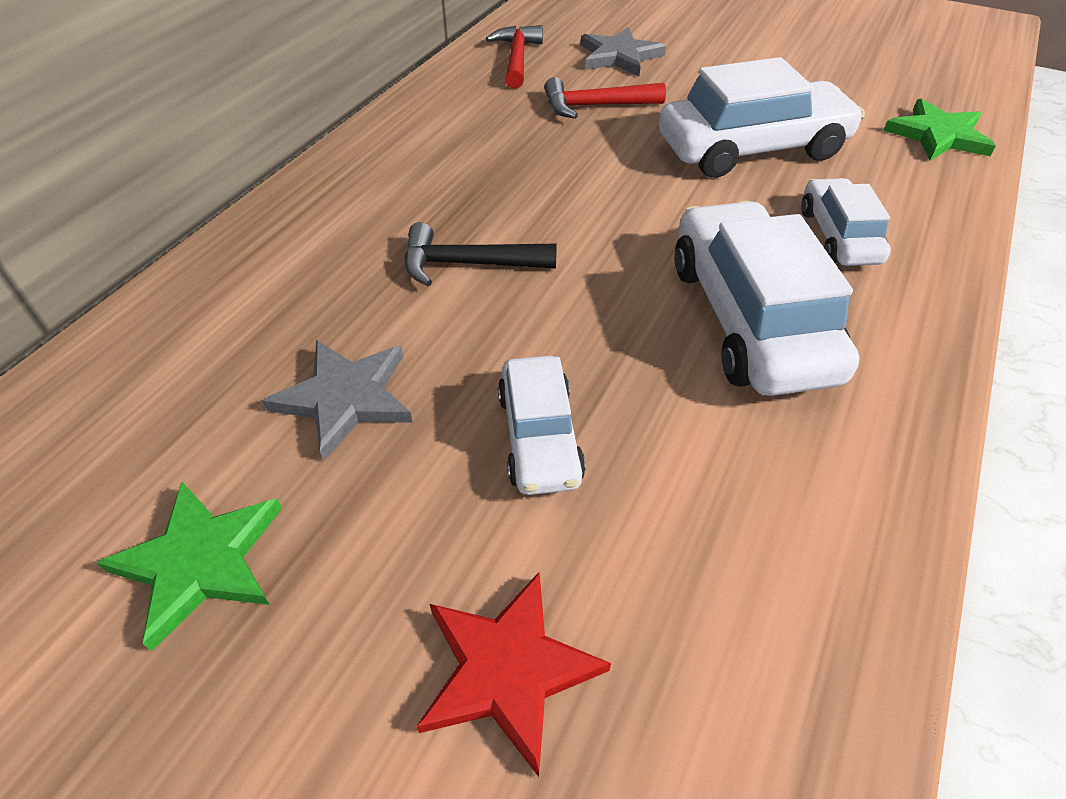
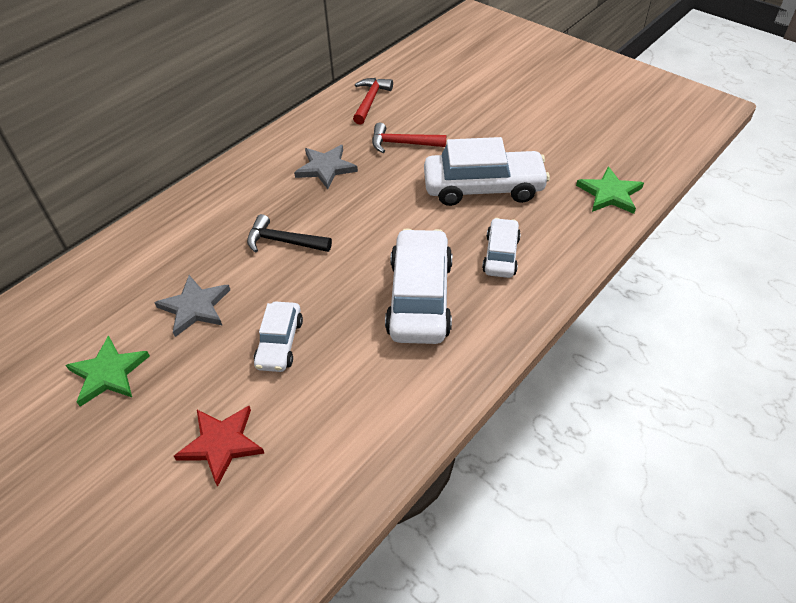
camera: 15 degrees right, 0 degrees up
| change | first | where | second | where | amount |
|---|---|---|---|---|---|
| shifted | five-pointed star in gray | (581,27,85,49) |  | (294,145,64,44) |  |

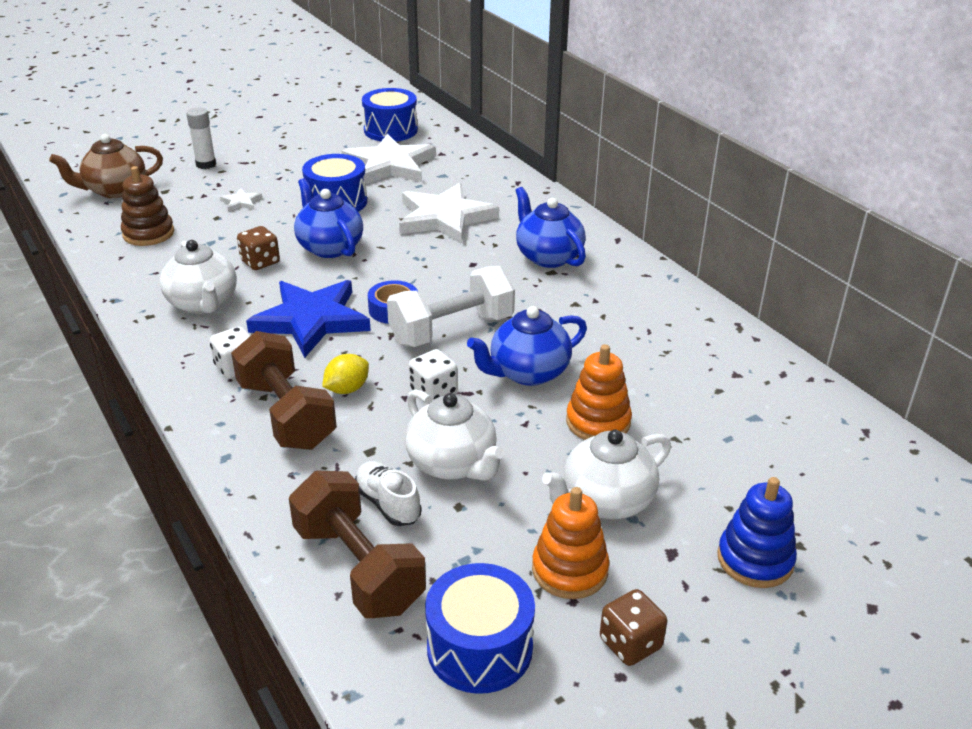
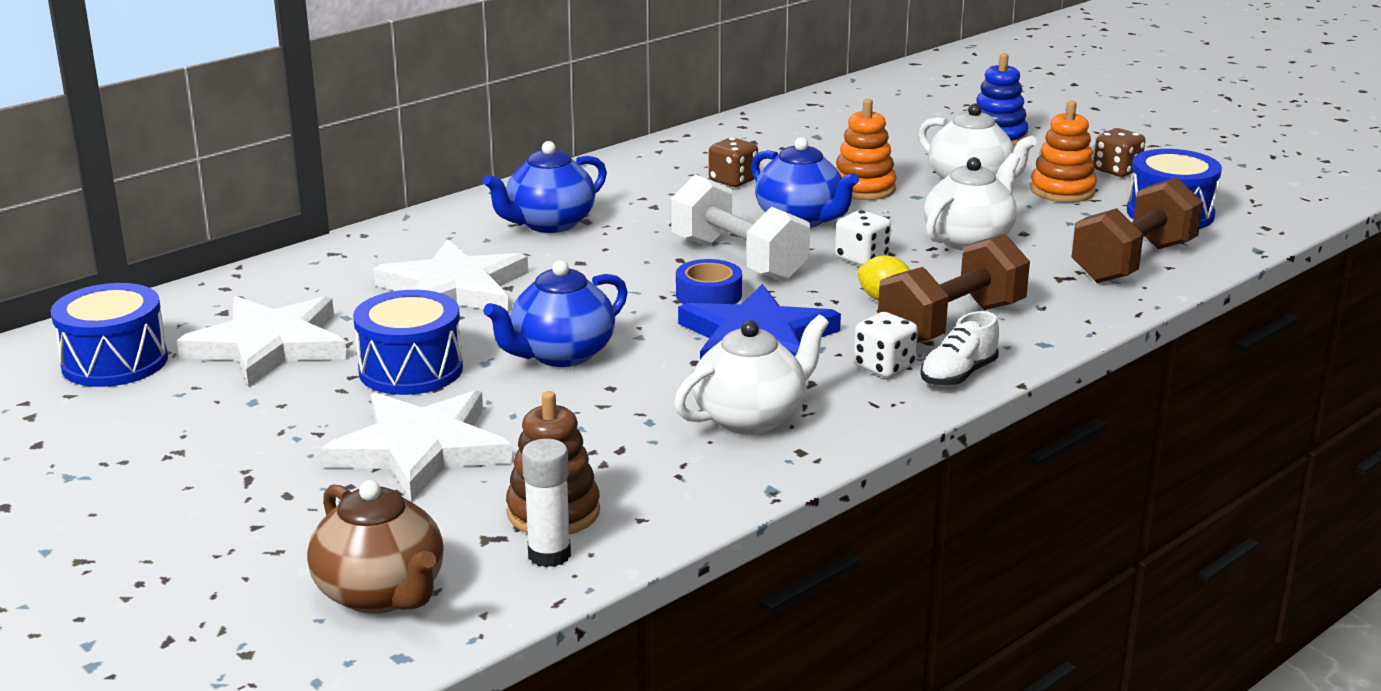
camera: 100 degrees left, 10 degrees down
| change | first | where | second | where | amount |
|---|---|---|---|---|---|
| shifted | glue stick in pure white | (186,108,30,61) |  | (522,439,49,128) |  |
| scaled | five-pointed star in pure white | (220,188,42,24) |  | (321,390,191,112) | x2.44 |
| shifted | dice in brown | (237,226,43,44) |  | (709,138,49,49) |  |
| shifted | sneaker in pure white | (355,461,66,65) |  | (920,311,79,75) |  |

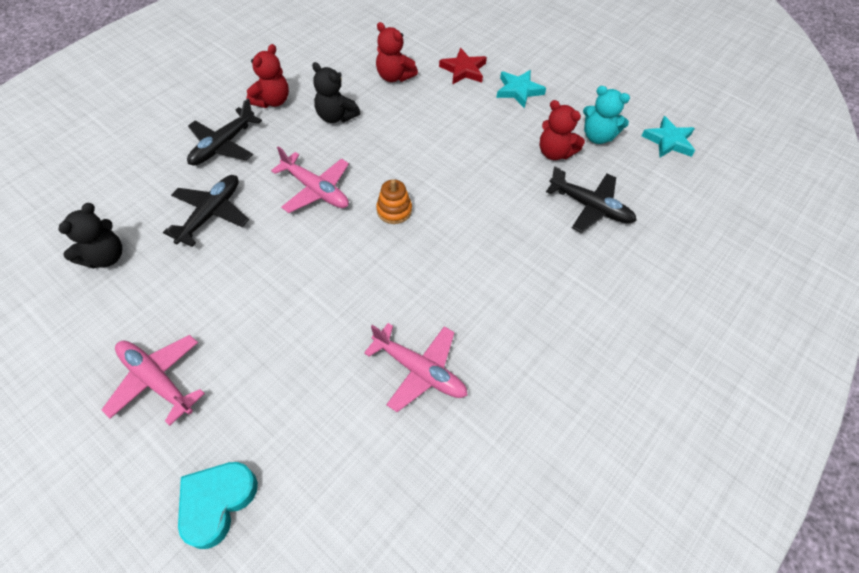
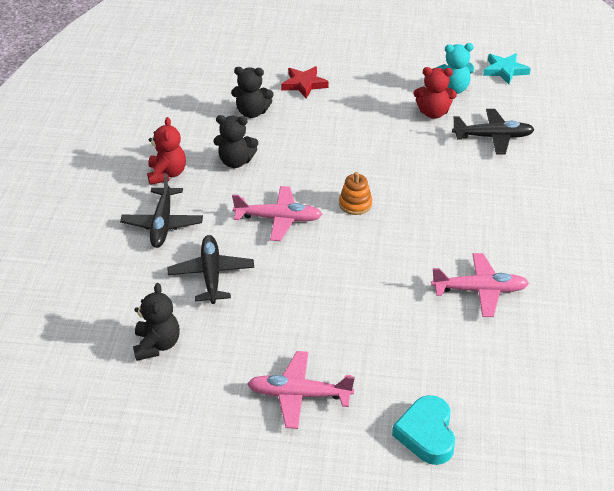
camera: 30 degrees left, 15 degrees down
| change | first | where | second | where | amount |
|---|---|---|---|---|---|
| repainted | teddy bear in crimson | (376,22,42,60) | teddy bear in ebony | (231,67,43,51) |  |
| gone | five-pointed star in turquoise | (496,70,50,38) |  |  |  |

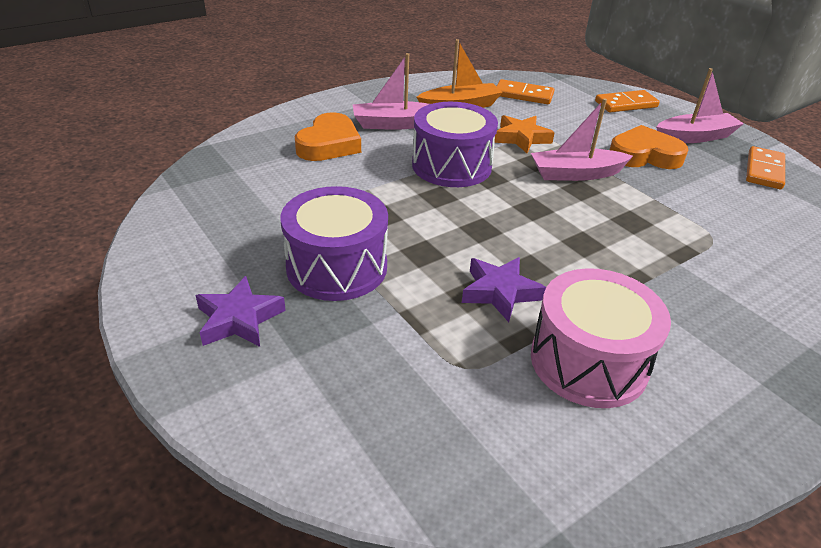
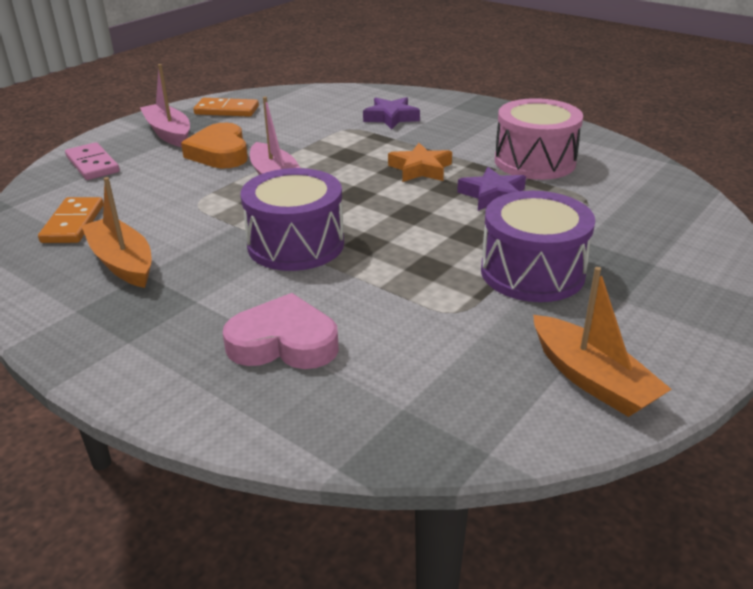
camera: 105 degrees left, 5 degrees down
| change | first | where | second | where | amount |
|---|---|---|---|---|---|
| gone | sailboat in rose-pink | (353,53,76,77) |  |  |  |
| repainted | domino tile in bright orange | (595,90,65,22) | domino tile in rose-pink | (65,142,55,38) |  |
| repainted | love heart in bright orange | (295,112,66,49) | love heart in rose-pink | (223,293,116,76) |  |
| shifted | five-pointed star in bright orange | (495,115,60,38) |  | (388,143,64,39) |  |
| shifted | five-pointed star in royal purple | (195,276,91,71) |  | (363,97,57,32) |  |
| new |  |  | sailboat in bright orange | (533,267,139,150) |  |

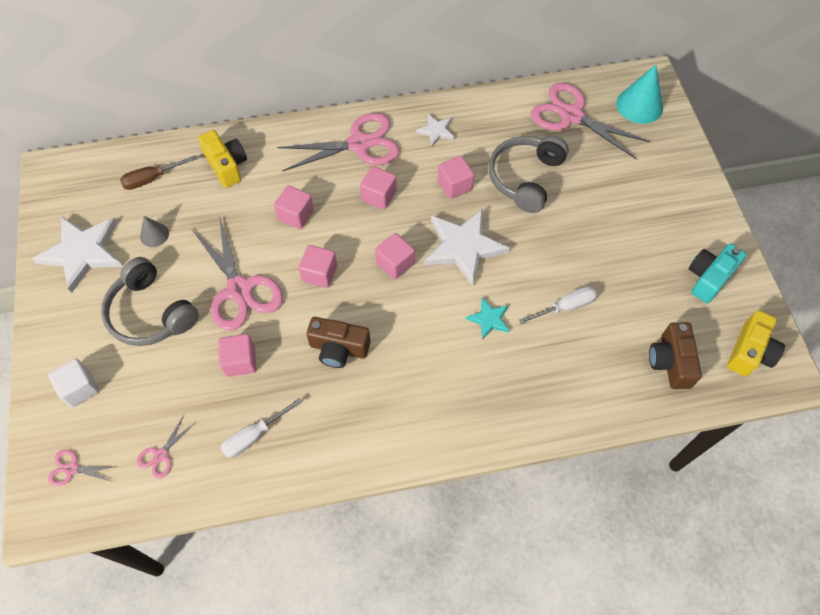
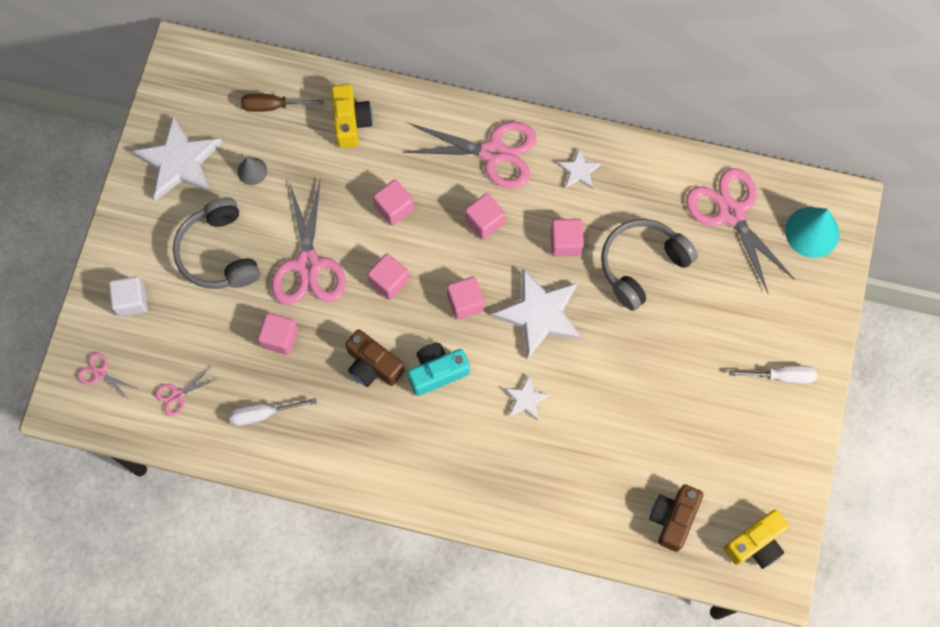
camera: 25 degrees right, 10 degrees up
| change | first | where | second | where | amount |
|---|---|---|---|---|---|
| shifted | compact camera in turquoise | (688,243,59,60) |  | (408,343,62,53) |  |
| shifted | screwdriver in pure white | (519,286,78,38) |  | (729,366,88,18) |  |
| repainted | five-pointed star in turquoise | (466,298,44,42) | five-pointed star in pure white | (504,375,46,46) |  |

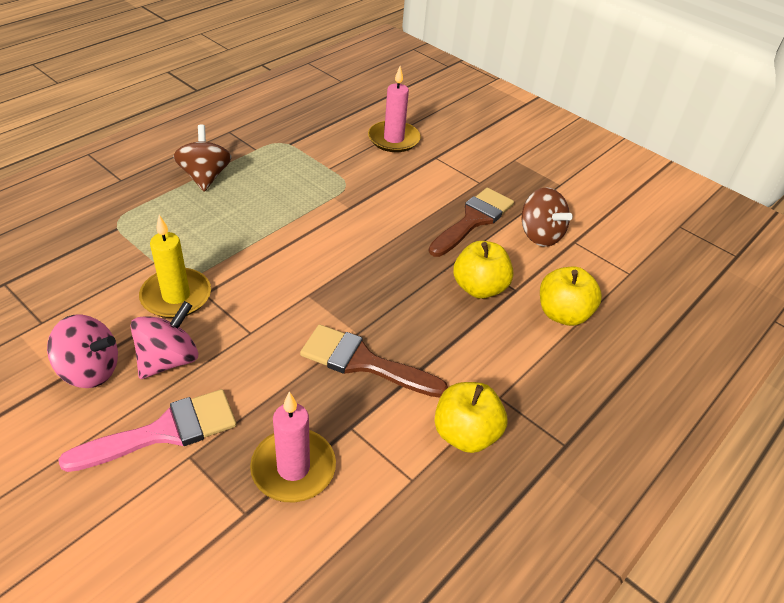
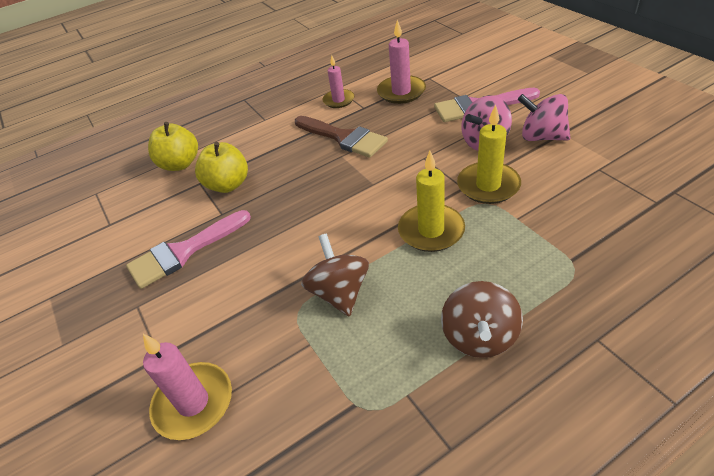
camera: 155 degrees left, 0 degrees up
| change | first | where | second | where | amount |
|---|---|---|---|---|---|
| shifted | whirligig in brown | (522,187,51,60) |  | (301,234,68,83) |  |
| repainted | paint brush in brown | (429,188,85,69) | paint brush in rose-pink | (126,210,125,79) |  |
| gone | apple in yellow | (434,382,73,71) |  |  |  |
| new |  |  | pillar candle in rose-pink | (322,55,32,53) |  |
| new |  |  | pillar candle in yellow | (398,151,67,101) |  |

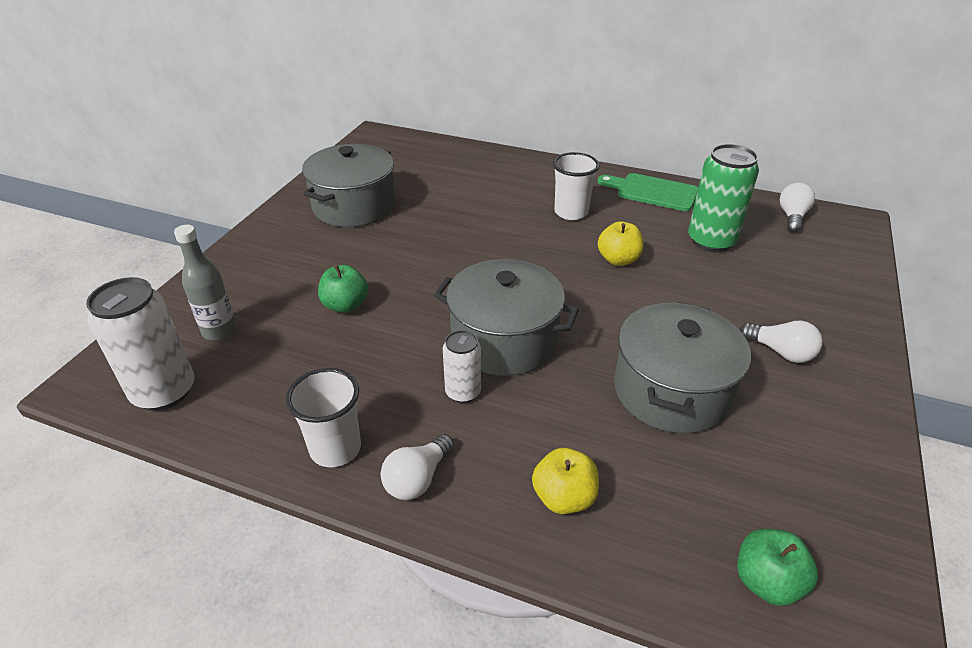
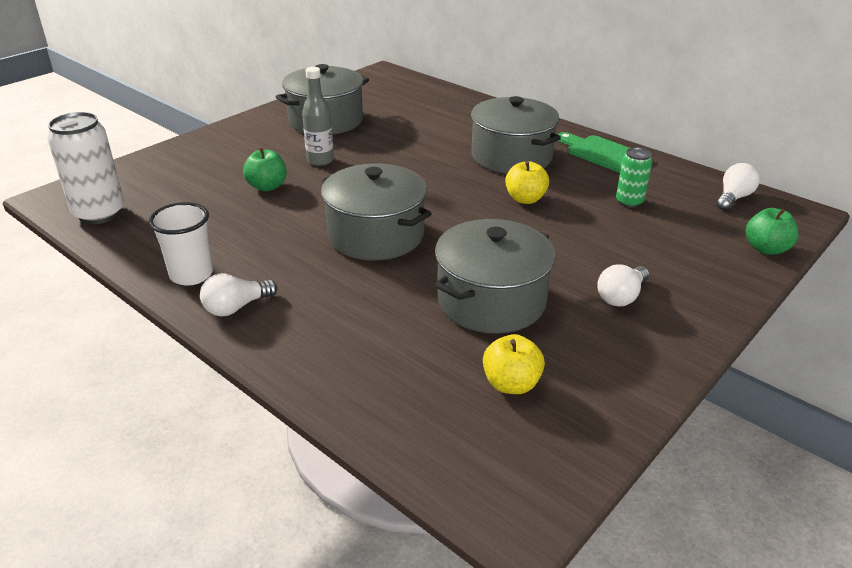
camera: 20 degrees right, 5 degrees down
| change | first | where | second | where | amount |
|---|---|---|---|---|---|
| scaled | can in leaf-green | (688,144,71,108) |  | (616,147,36,61) | x0.57 |
| swapped | beaker in pure white | (553,152,47,68) | stockpot in gray | (471,96,90,78) |  |
| shifted | drink bottle in gray | (174,225,63,115) |  | (302,67,32,99) |  |
| rotated | lightbulb in pure white | (739,321,84,42) |  | (597,264,52,43) | 75 degrees clockwise |
| gone | can in pure white | (443,330,38,73) |  |  |  |
| shifted | apple in yellow | (532,448,67,66) |  | (483,334,62,60) |  |
| shifted | apple in leaf-green | (737,529,81,77) |  | (746,208,53,47) |  |

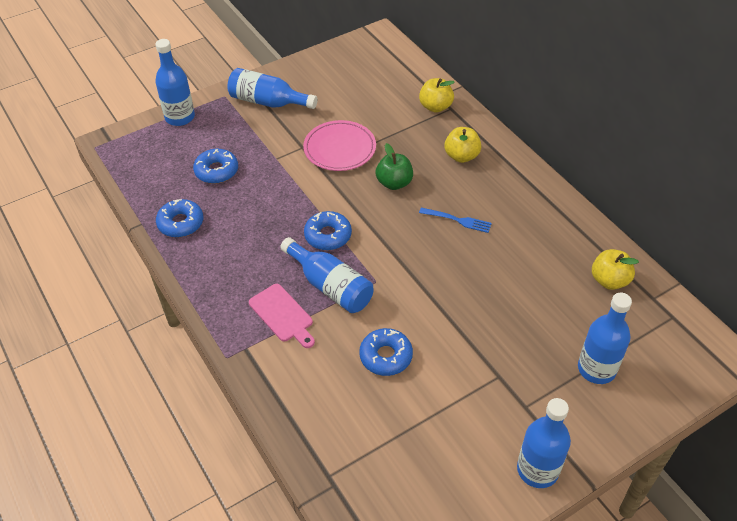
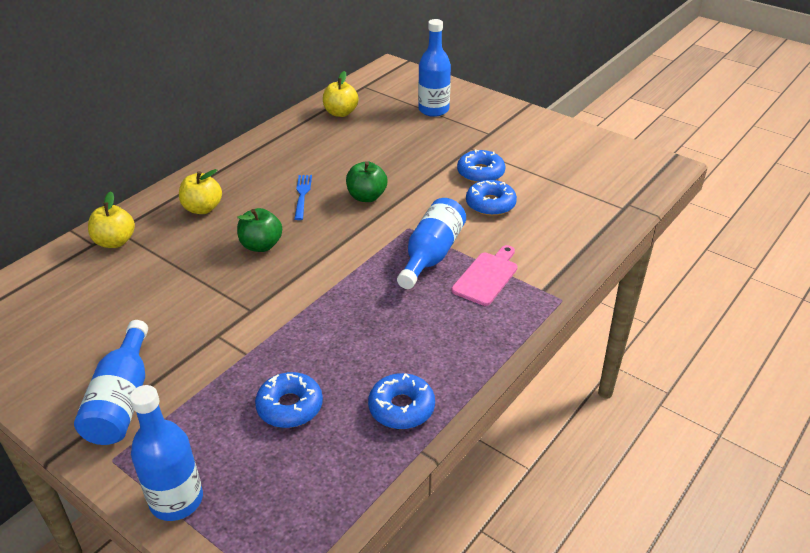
camera: 110 degrees left, 10 degrees down
| change | first | where | second | where | amount |
|---|---|---|---|---|---|
| gone | flat dish in rose-pink | (303,120,73,51) |  |  |  |
| shifted | doughnut in blue | (304,211,48,39) |  | (457,150,48,33) |  |
| gone | drink bottle in blue | (517,398,54,90) |  |  |  |
| new |  |  | apple in leaf-green | (346,161,42,41) |  |

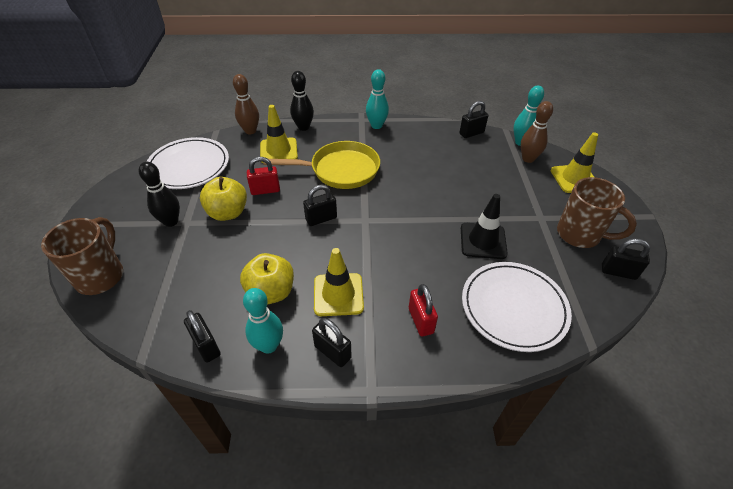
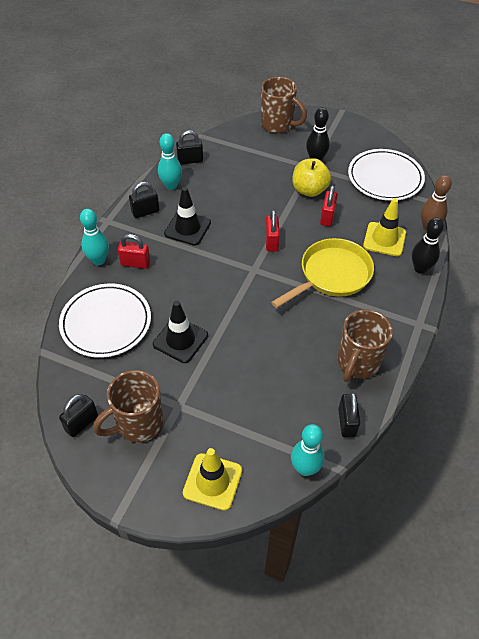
camera: 115 degrees right, 5 degrees up
| change | first | where | second | where | amount |
|---|---|---|---|---|---|
| shifted | tenpin in turquoise | (366,69,23,60) |  | (80,209,29,56) |  |
| gone | tenpin in brown | (521,101,32,62) |  |  |  |
| rotated | skillet in yellow | (263,141,117,48) |  | (271,238,103,70) | 150 degrees counterclockwise |
| repainted | padlock in ebony | (303,185,34,41) | padlock in crimson | (265,210,15,42) |  |
| repainted | safety cone in yellow | (314,248,50,68) | safety cone in ebony | (164,187,47,59) |  |
| gone | apple in yellow | (240,253,54,51) |  |  |  |
| new |  |  | tea mug in brown | (338,309,55,73) |  |

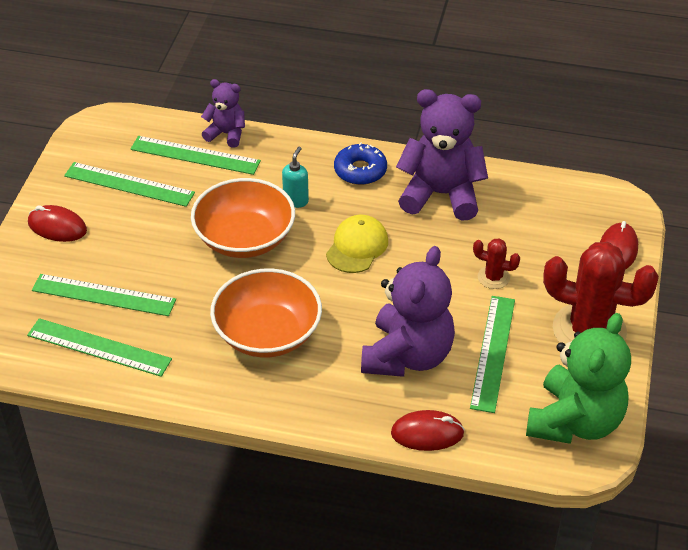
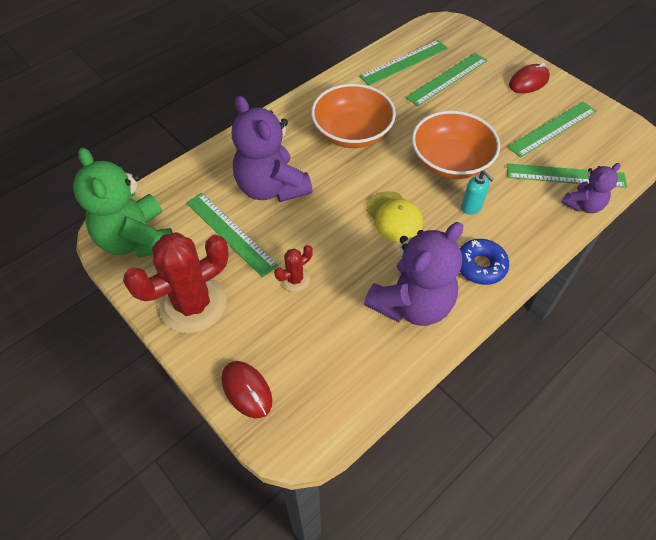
camera: 125 degrees right, 10 degrees up
| change | first | where | second | where | amount |
|---|---|---|---|---|---|
| rotated | ruler in leaf-green | (130,136,131,39) |  | (507,163,120,25) | 45 degrees clockwise |
| gone | PC mouse in crimson | (391,410,74,41) |  |  |  |

